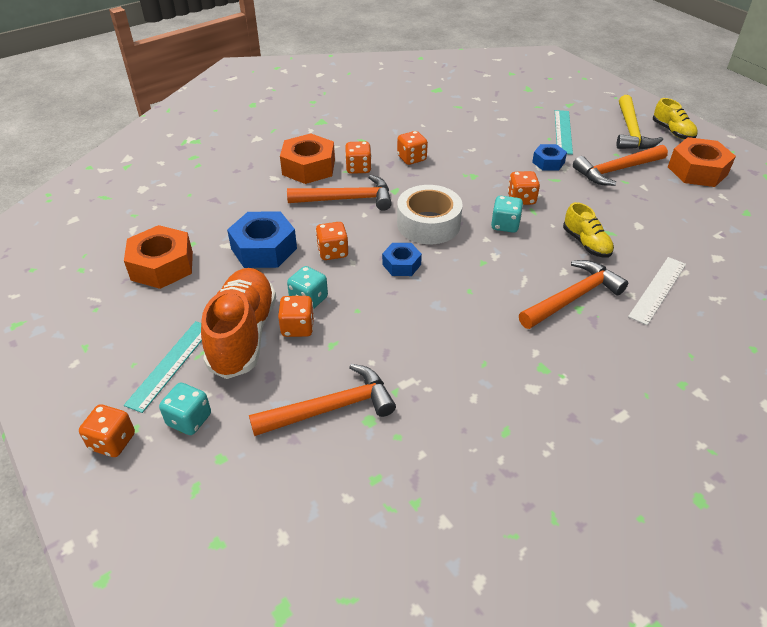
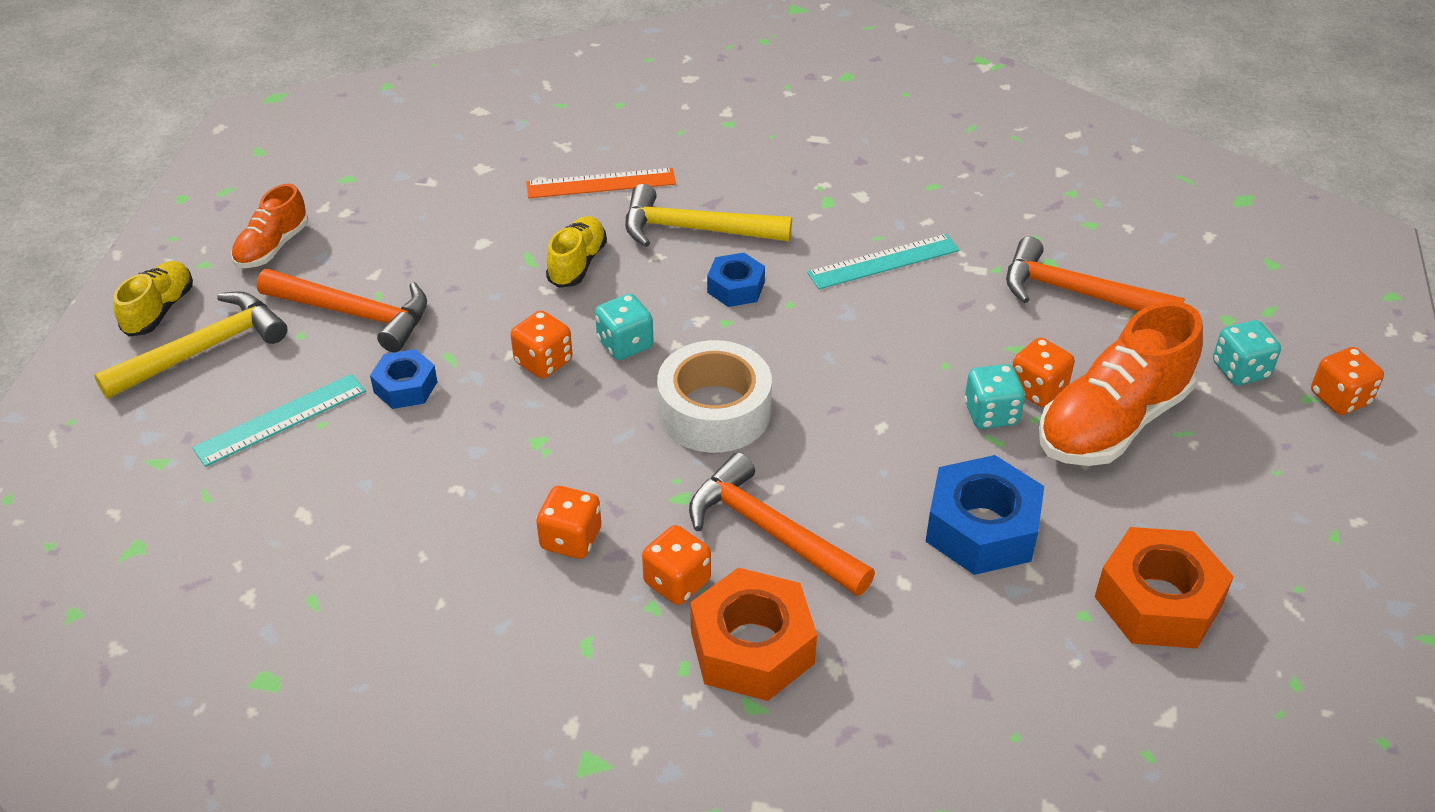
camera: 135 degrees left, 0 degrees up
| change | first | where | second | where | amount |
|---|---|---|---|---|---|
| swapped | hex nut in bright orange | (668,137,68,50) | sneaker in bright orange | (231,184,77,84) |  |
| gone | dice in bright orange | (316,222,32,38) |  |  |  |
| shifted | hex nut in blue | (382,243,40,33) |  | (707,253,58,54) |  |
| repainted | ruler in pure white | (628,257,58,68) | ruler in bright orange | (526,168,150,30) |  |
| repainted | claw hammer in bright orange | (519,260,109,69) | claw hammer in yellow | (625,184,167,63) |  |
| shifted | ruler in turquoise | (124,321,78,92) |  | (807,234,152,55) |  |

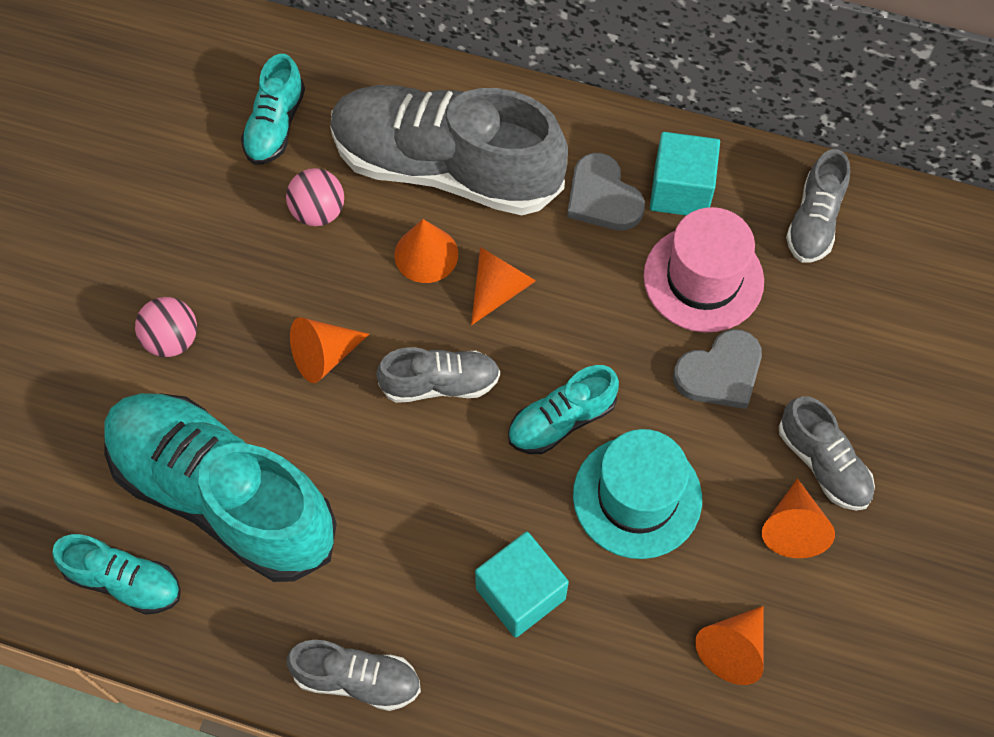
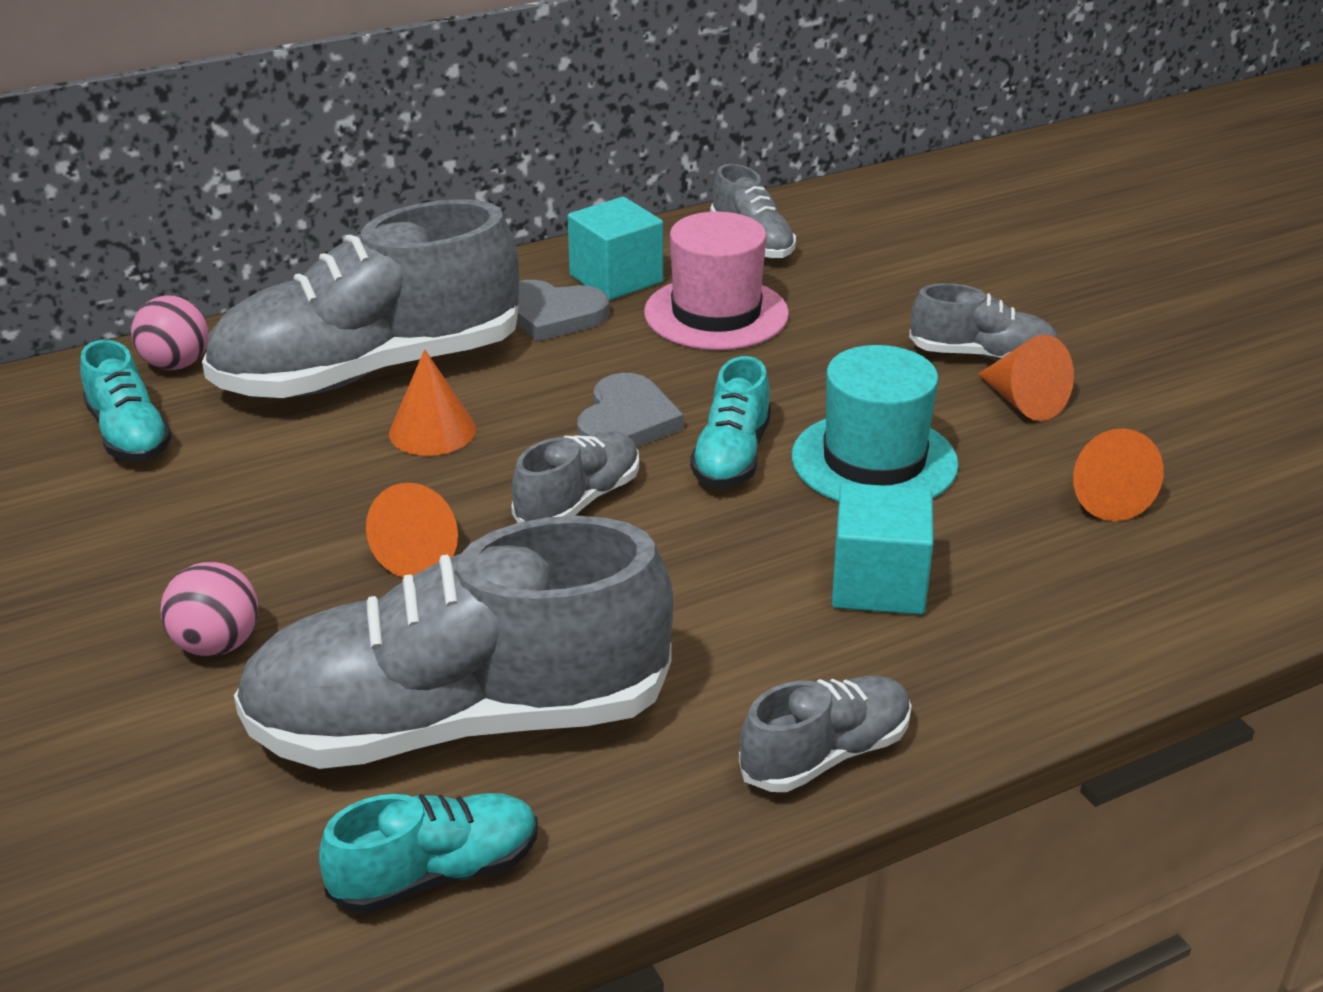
camera: 45 degrees left, 30 degrees down
| change | first | where | second | where | amount |
|---|---|---|---|---|---|
| shifted | play ball in rose-pink | (286,168,58,58) |  | (131,296,78,74) |  |
| gone | cone shape in bright orange | (471,247,65,78) |  |  |  |
| shifted | love heart in gray | (673,329,89,80) |  | (577,373,107,74) |  |
| repainted | sneaker in turquoise | (104,393,233,189) | sneaker in gray | (234,516,439,253) |  |

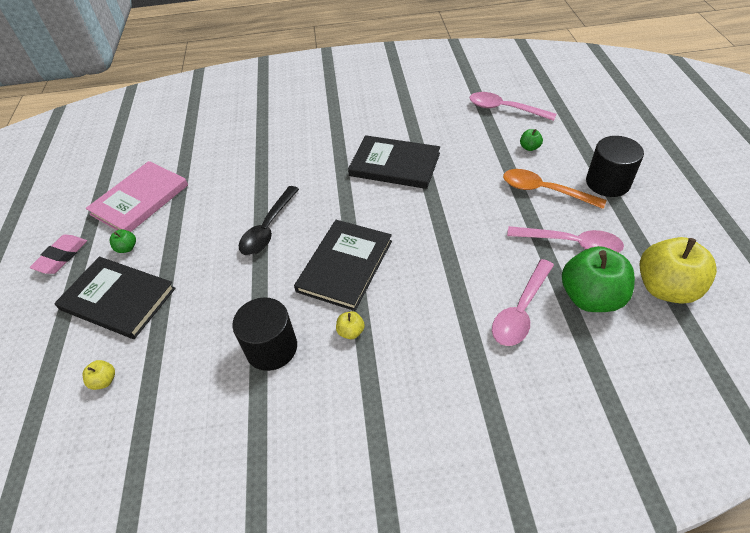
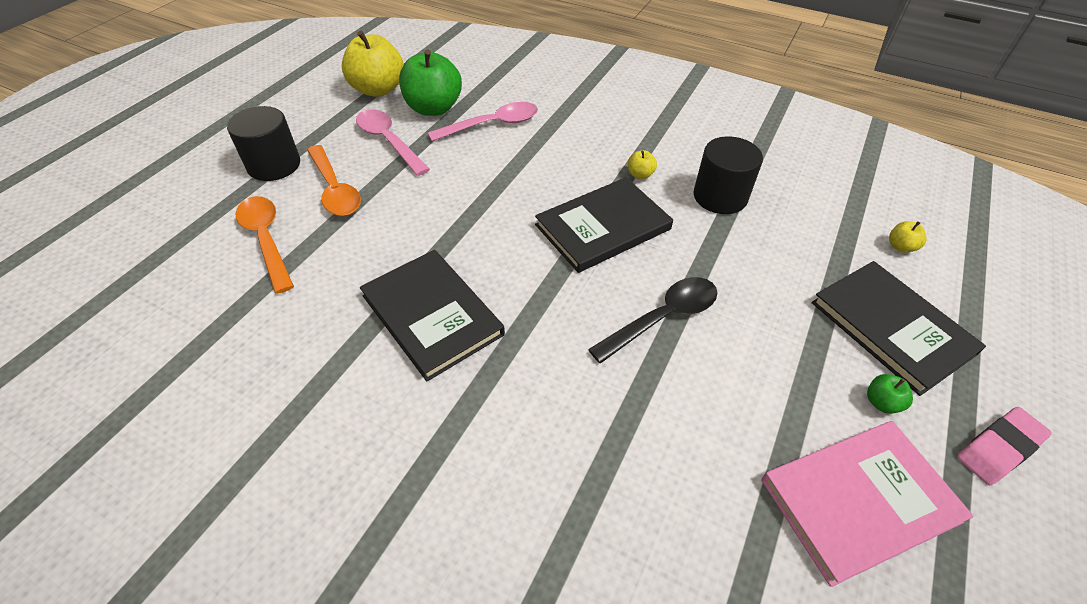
camera: 150 degrees left, 0 degrees up
| change | first | where | second | where | amount |
|---|---|---|---|---|---|
| gone | teaspoon in rose-pink | (470,92,86,29) |  |  |  |
| swapped | apple in leaf-green | (520,129,23,22) | teaspoon in bright orange | (236,196,58,98) |  |

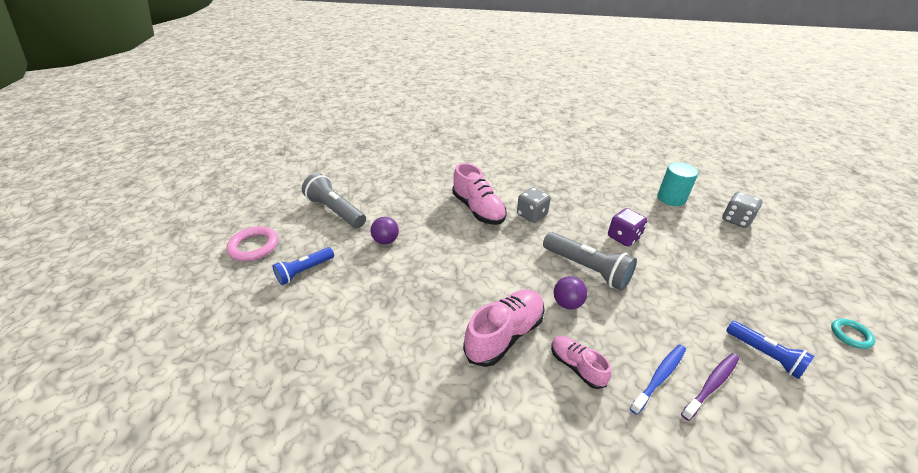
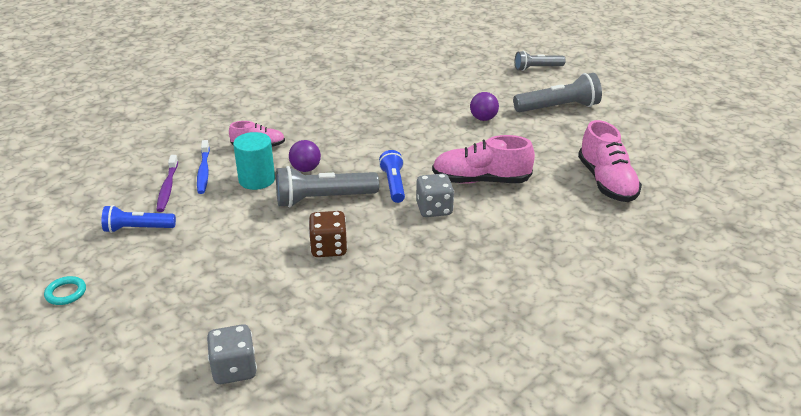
camera: 125 degrees right, 5 degrees down
| change | first | where | second | where | amount |
|---|---|---|---|---|---|
| shifted | cylinder shape in turquoise | (657,163,41,43) |  | (233,132,42,58) |  |
| repainted | dice in royal purple | (608,208,39,39) | dice in brown | (309,211,39,46) |  |
| swapped | torus in rose-pink | (226,226,52,35) | torch in gray | (515,51,51,20) |  |
| shifted | torch in blue | (272,247,62,38) |  | (379,150,26,53) |  |
| shifted | sneaker in rose-pink | (463,289,81,78) |  | (578,120,64,82) |  |

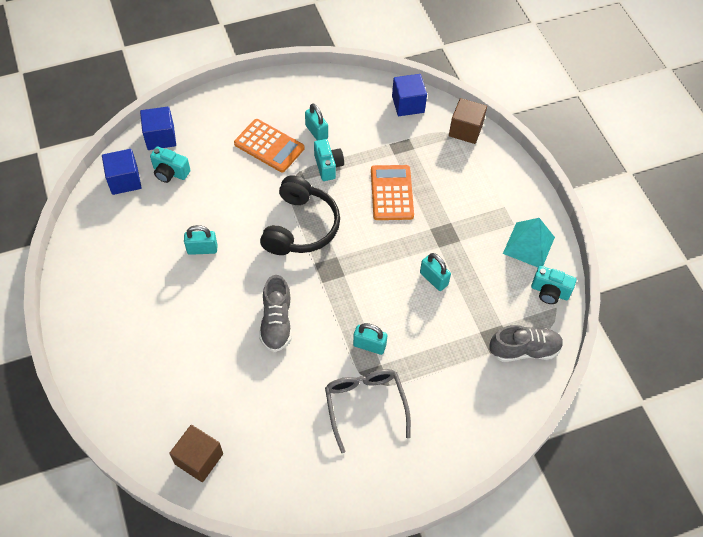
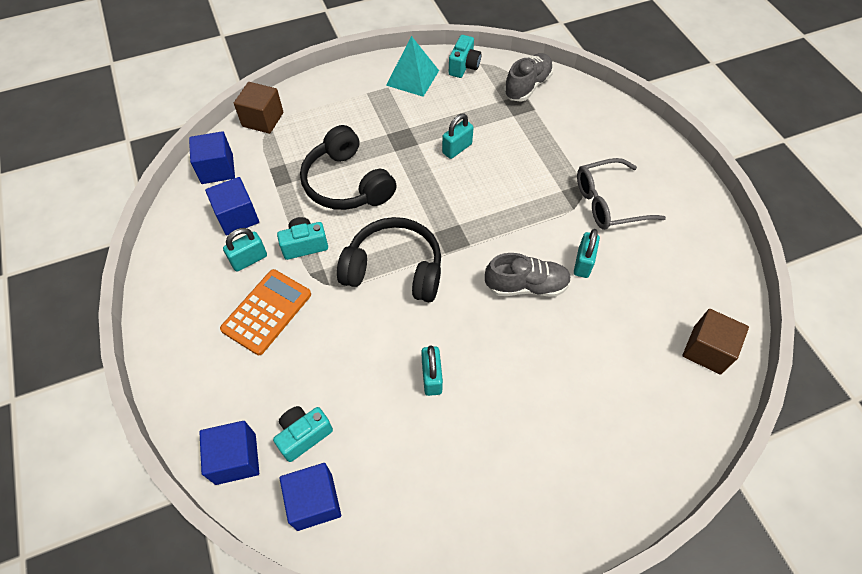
camera: 90 degrees left, 0 degrees up
| change | first | where | second | where | amount |
|---|---|---|---|---|---|
| rotated | compact camera in turquoise | (150,147,40,36) |  | (273,406,60,56) | 150 degrees counterclockwise |
| swapped | pocket calculator in bright orange | (371,165,43,55) | headset in ebony | (300,125,97,85) |  |
| shifted | padlock in turquoise | (353,323,34,32) |  | (574,229,26,49) |  |
| rotated | sneaker in gray | (489,325,74,37) |  | (504,53,49,49) | 45 degrees clockwise |
| new |  |  | cube in blue | (205,177,54,59) |  |

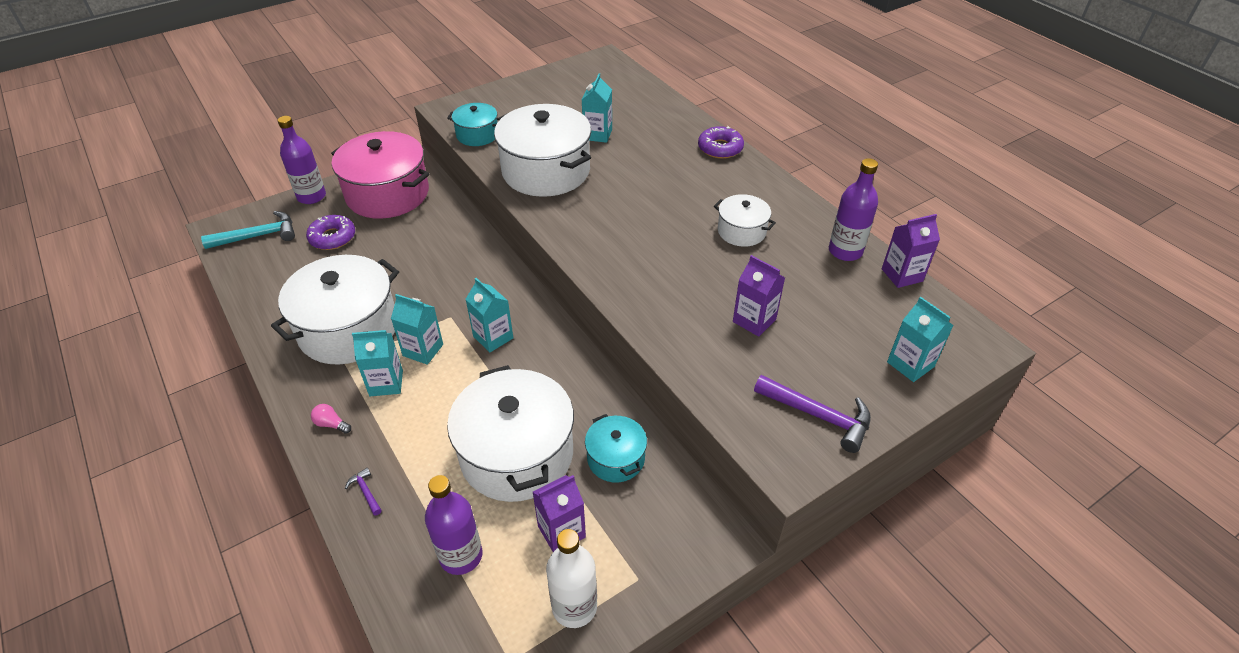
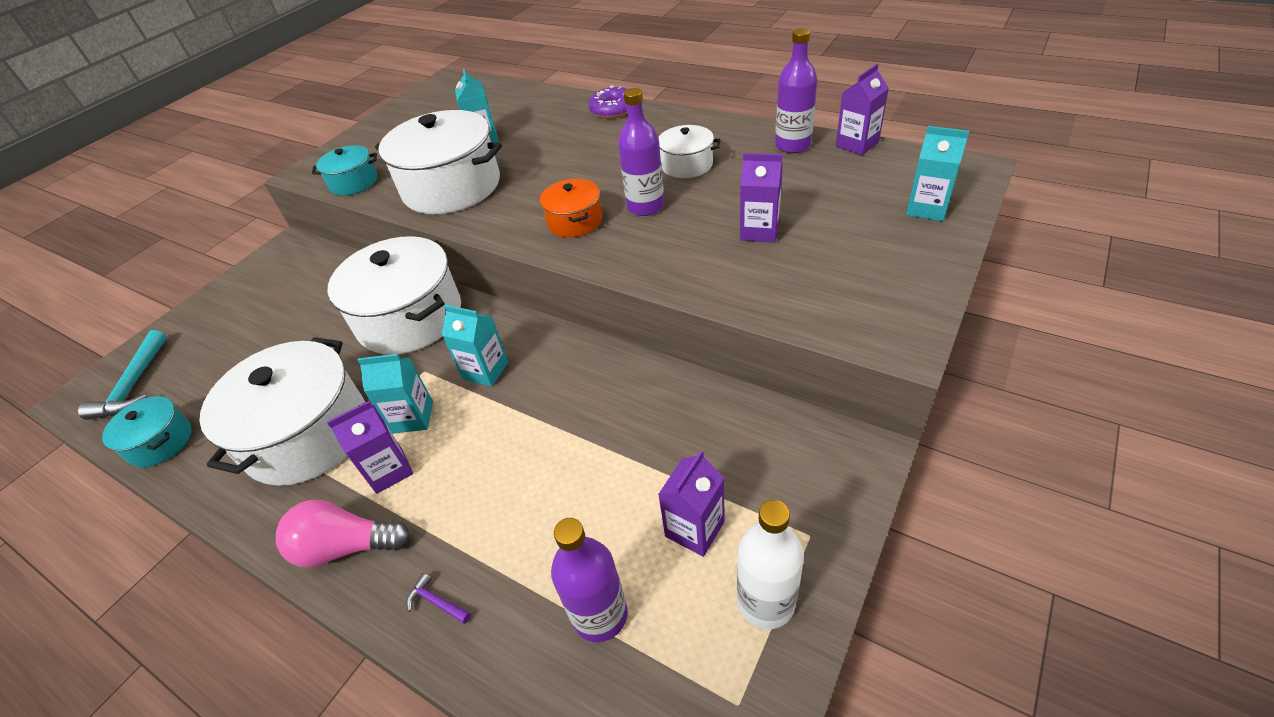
camera: 20 degrees left, 0 degrees up
| change | first | where | second | where | amount |
|---|---|---|---|---|---|
| shifted | drink bottle in royal purple | (278,116,48,88) |  | (618,88,46,128) |  |
| gone | stockpot in rose-pink | (331,131,98,88) |  |  |  |
| rotated | claw hammer in turquoise | (201,211,94,38) |  | (78,330,89,90) | 135 degrees clockwise |
| gone | doughnut in royal purple | (306,215,49,35) |  |  |  |
| repainted | milk carton in turquoise | (352,330,51,66) | milk carton in royal purple | (327,401,86,93) |  |
| shifted | stockpot in pure white | (447,365,127,137) |  | (328,236,133,119) |  |
| gone | claw hammer in royal purple | (754,375,117,78) |  |  |  |
| scaled | lightbulb in rose-pink | (311,404,40,30) |  | (276,500,134,68) | x2.11 |
| shifted | stockpot in turquoise | (585,414,62,69) |  | (102,396,90,71) |  |
| new |  |  | stockpot in bright orange | (540,179,62,59) |  |

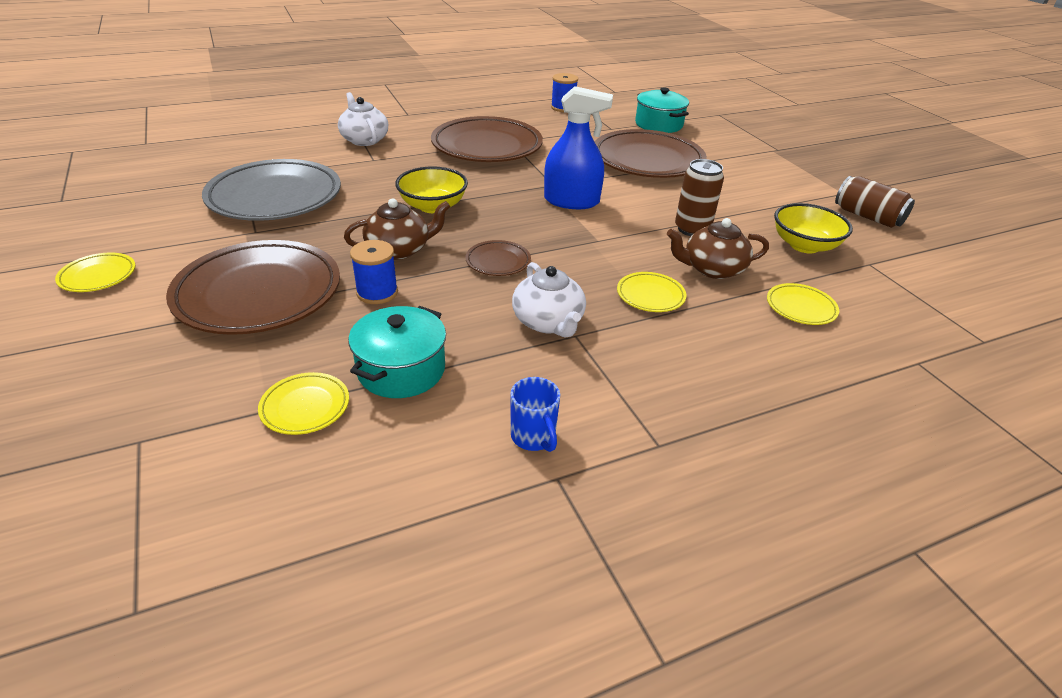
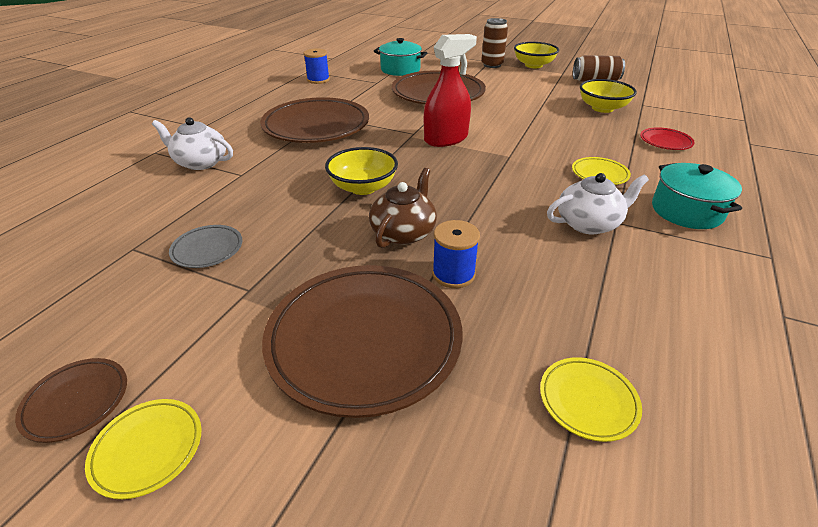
camera: 40 degrees left, 0 degrees up
| change | first | where | second | where | amount |
|---|---|---|---|---|---|
| repainted | spray bottle in blue | (544,86,69,123) | spray bottle in crimson | (424,34,53,113) |  |
| scaled | flat dish in gray | (202,159,139,62) |  | (169,225,73,43) | x0.44 |
| shifted | can in brown | (675,159,49,77) |  | (481,18,27,50) |  |
| gone | tea pot in brown | (667,218,102,61) |  |  |  |
| shifted | flat dish in brown | (466,240,65,36) |  | (15,358,112,85) |  |
| rotated | tea pot in pure white | (512,262,74,76) |  | (547,173,102,61) | 45 degrees counterclockwise |
| repainted | flat dish in yellow | (767,283,72,42) | flat dish in crimson | (640,127,55,23) |  |
| shifted | stockpot in turquoise | (348,306,98,92) |  | (652,163,90,66) |  |
| gone | tea mug in blue | (510,377,50,75) |  |  |  |
| new |  |  | deep dish in yellow | (514,42,45,26) |  |

